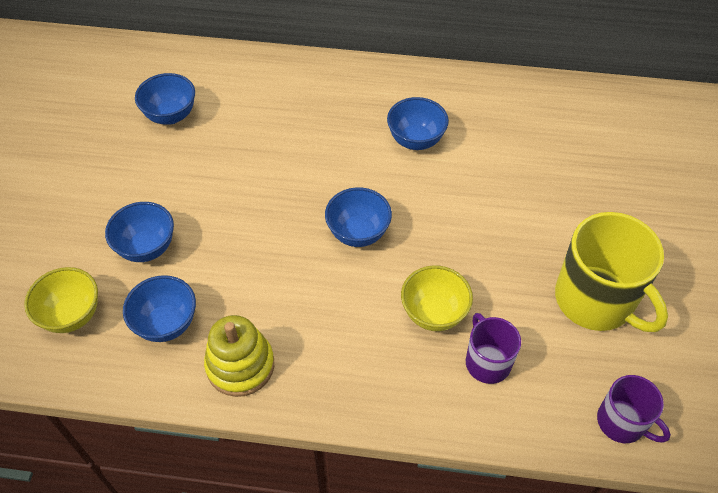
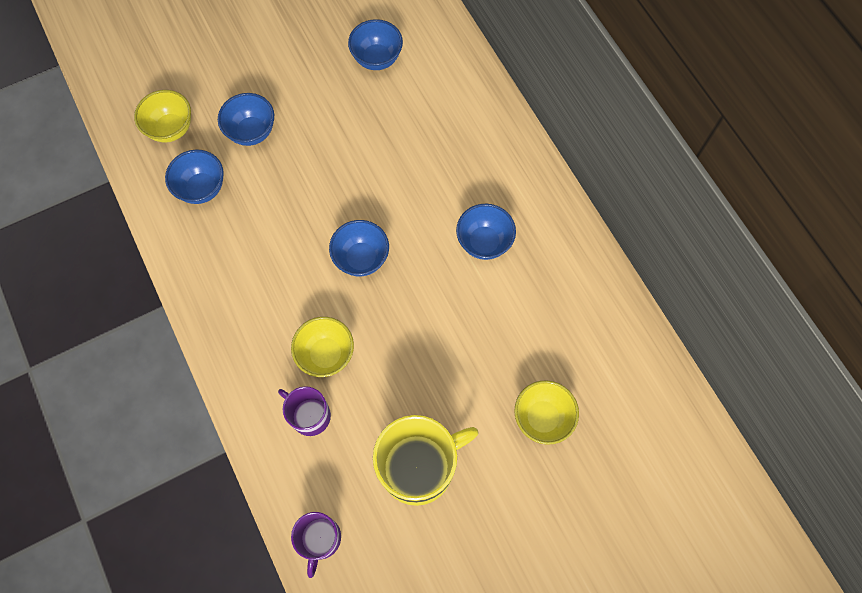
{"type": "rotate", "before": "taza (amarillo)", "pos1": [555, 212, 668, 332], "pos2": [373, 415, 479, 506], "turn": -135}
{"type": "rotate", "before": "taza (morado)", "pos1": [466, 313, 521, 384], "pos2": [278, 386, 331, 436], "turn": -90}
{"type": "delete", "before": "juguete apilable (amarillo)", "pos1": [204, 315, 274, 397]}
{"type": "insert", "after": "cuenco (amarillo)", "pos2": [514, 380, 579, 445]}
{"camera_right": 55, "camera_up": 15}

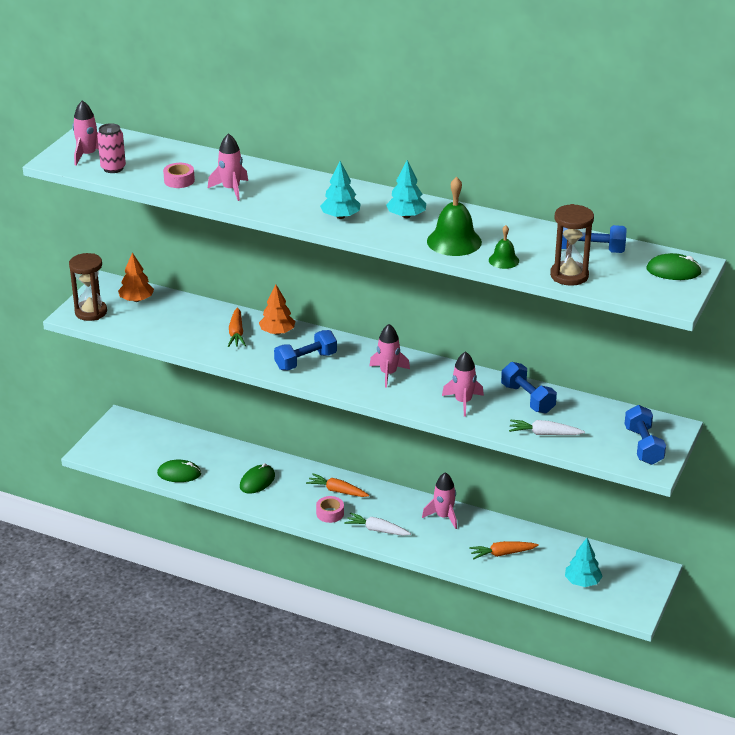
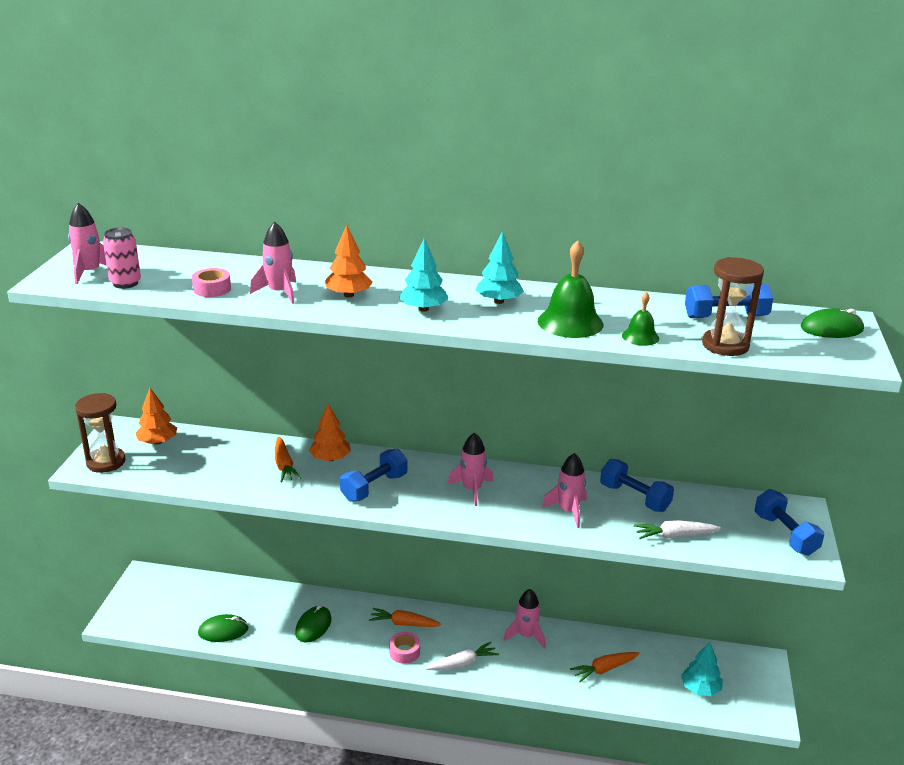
{"type": "rotate", "before": "zanahoria (blanco)", "pos1": [344, 512, 411, 536], "pos2": [425, 642, 499, 670], "turn": 150}
{"type": "insert", "after": "árbol (naranja)", "pos2": [325, 225, 373, 297]}
{"camera_right": -15, "camera_up": -5}

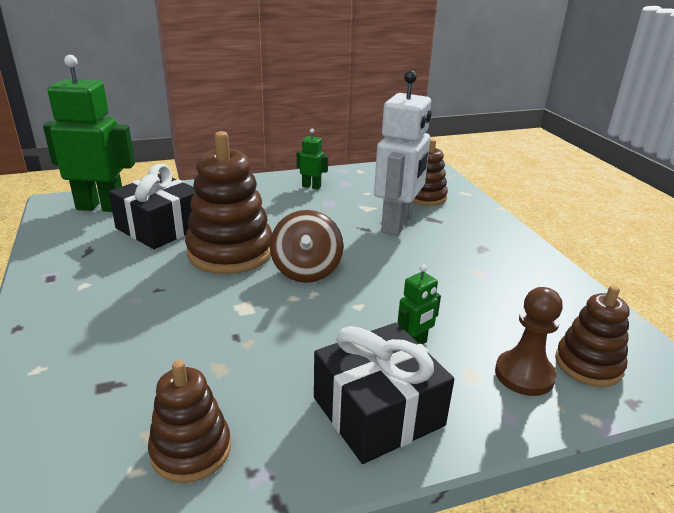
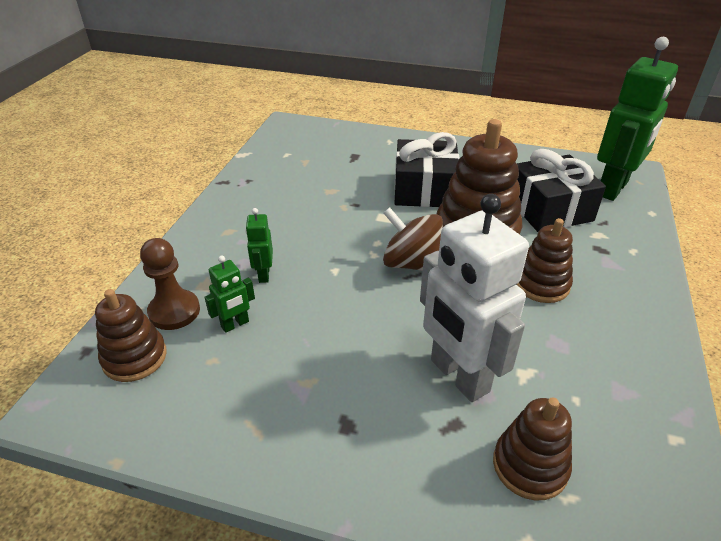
{"type": "move", "before": "robot (verde)", "pos1": [297, 129, 328, 190], "pos2": [204, 256, 255, 333]}
{"type": "move", "before": "regalo (negro)", "pos1": [314, 323, 454, 464], "pos2": [394, 132, 460, 207]}
{"type": "move", "before": "juguete apilable (marrón)", "pos1": [148, 360, 231, 483], "pos2": [516, 218, 573, 303]}
{"camera_right": 125, "camera_up": 10}

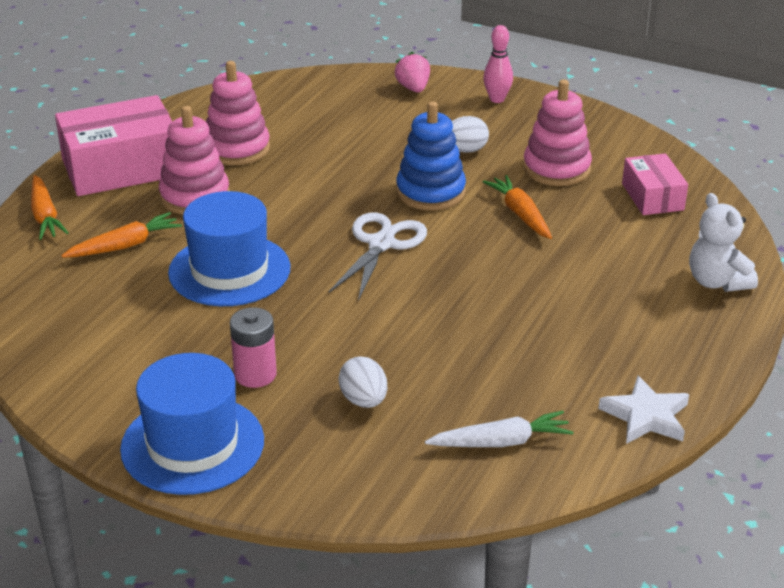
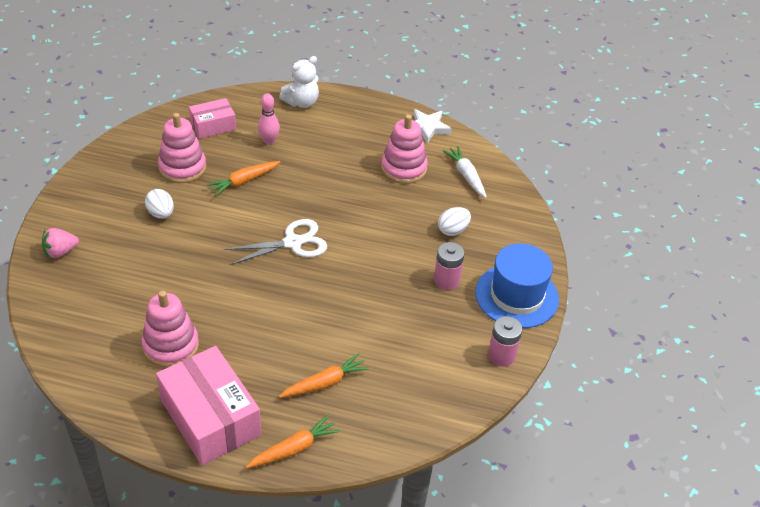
{"type": "move", "before": "bolo (rosa)", "pos1": [483, 25, 513, 103], "pos2": [258, 93, 280, 145]}
{"type": "delete", "before": "juguete apilable (azul)", "pos1": [396, 101, 466, 210]}
{"type": "move", "before": "juguete apilable (rosa)", "pos1": [159, 106, 230, 215], "pos2": [381, 114, 428, 184]}
{"type": "delete", "before": "sombrero (azul)", "pos1": [168, 191, 290, 306]}
{"type": "rotate", "before": "zanahoria (naranja)", "pos1": [61, 212, 182, 258], "pos2": [279, 353, 369, 398], "turn": 105}
{"type": "rotate", "before": "tijeras (blanco)", "pos1": [329, 212, 427, 301], "pos2": [224, 219, 327, 265], "turn": 150}
{"type": "insert", "after": "pila (rosa)", "pos2": [488, 316, 522, 367]}
{"camera_right": -105, "camera_up": 10}

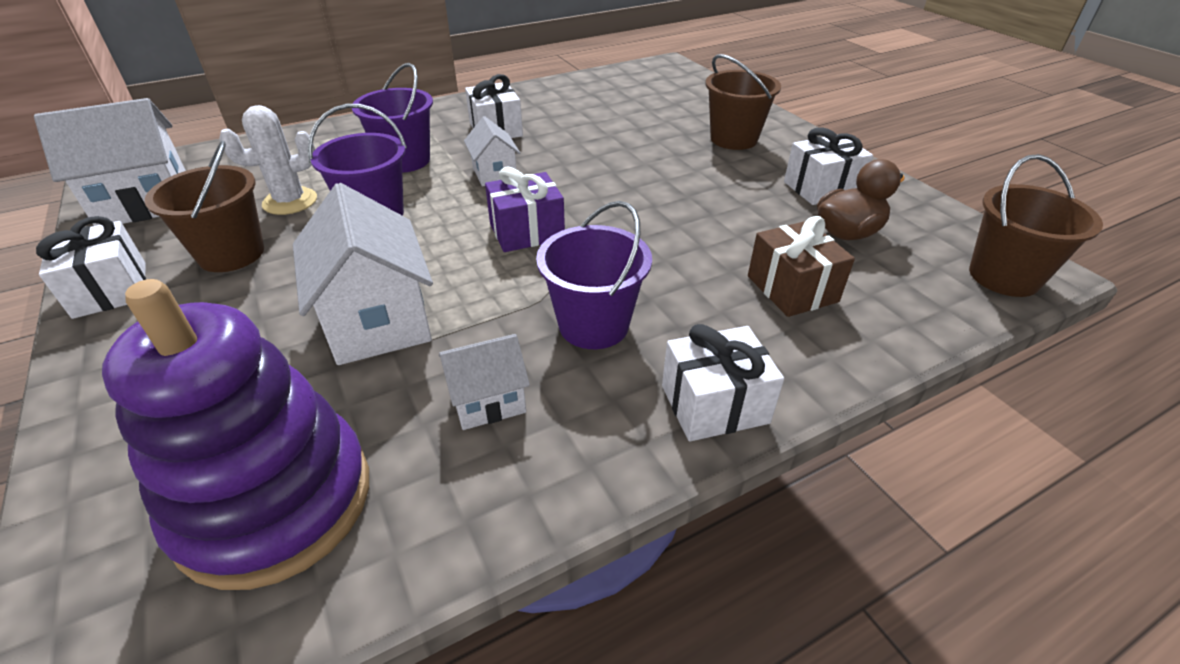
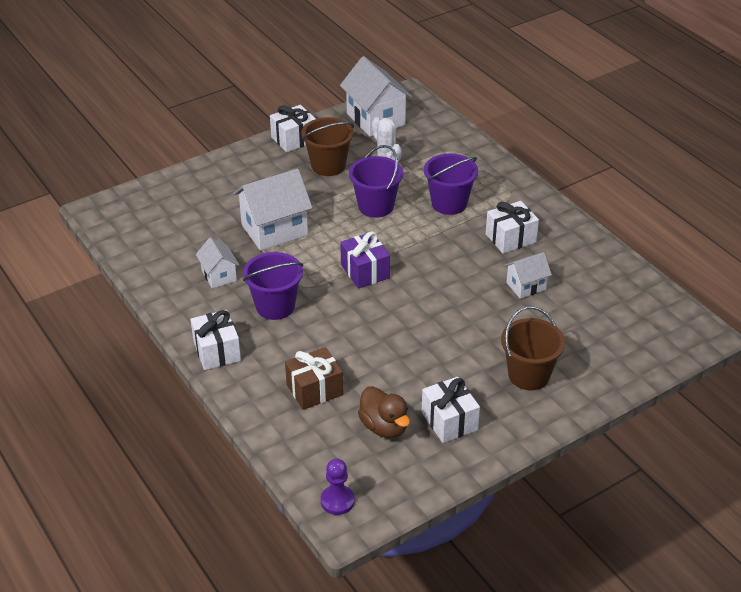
{"type": "move", "before": "casa (blanco)", "pos1": [464, 116, 520, 186], "pos2": [504, 252, 552, 299]}
{"type": "replace", "before": "balde (marrón)", "after": "peón (morado)", "pos1": [969, 154, 1103, 297], "pos2": [321, 459, 355, 515]}
{"type": "delete", "before": "juguete apilable (morado)", "pos1": [102, 279, 369, 590]}
{"camera_right": 85, "camera_up": 0}

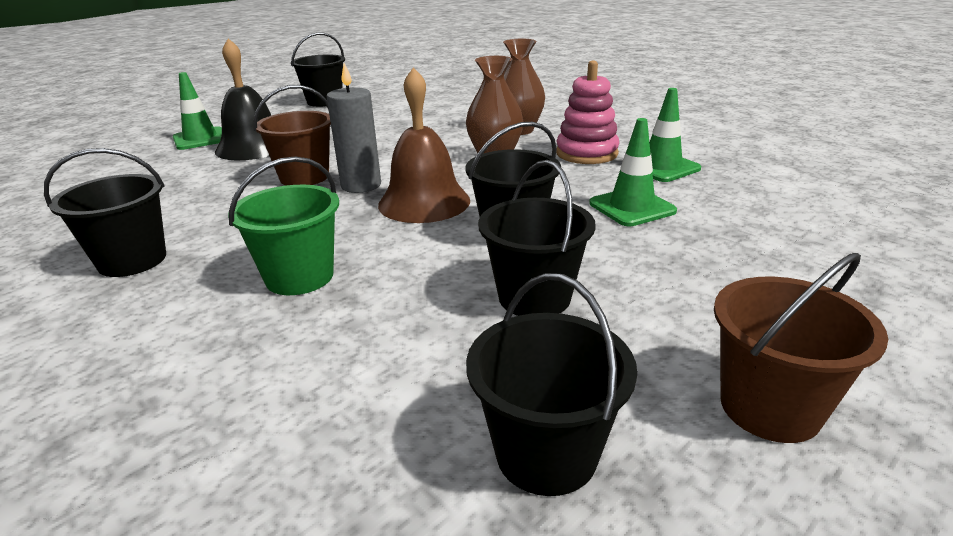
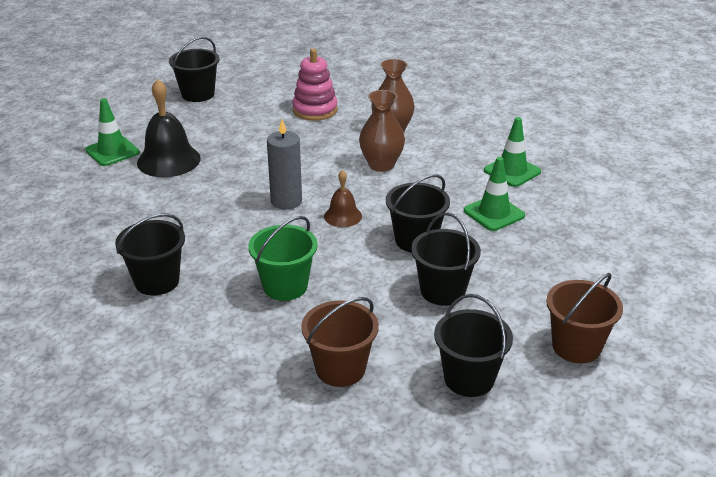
{"type": "move", "before": "juguete apilable (rosa)", "pos1": [556, 61, 619, 164], "pos2": [292, 48, 338, 121]}
{"type": "resize", "before": "campana (marrón)", "pos1": [378, 67, 470, 223], "pos2": [324, 170, 362, 227], "scale": 0.55}
{"type": "move", "before": "balde (marrón)", "pos1": [253, 85, 331, 185], "pos2": [301, 297, 379, 387]}
{"camera_right": -10, "camera_up": 5}

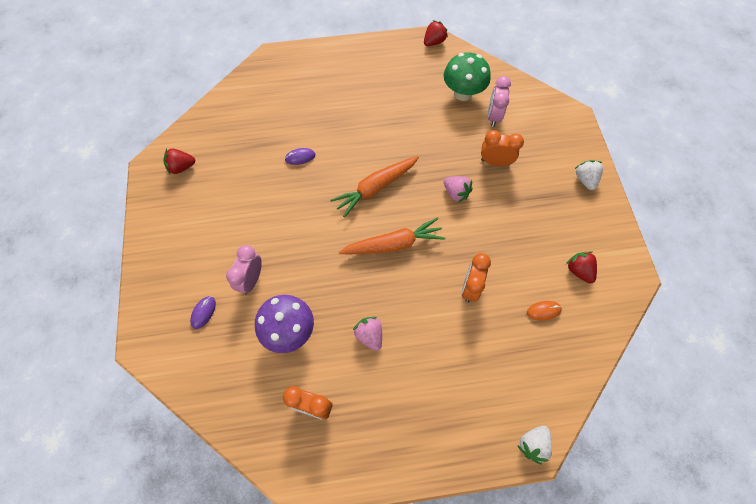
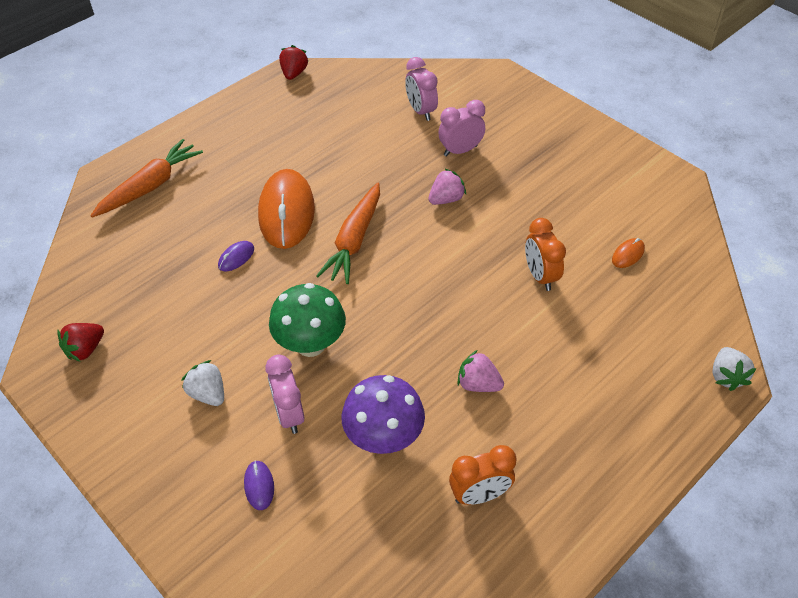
{"type": "move", "before": "seta (verde)", "pos1": [444, 52, 491, 101], "pos2": [269, 283, 346, 357]}
{"type": "recolor", "before": "despertador (naranja)", "after": "despertador (rosa)", "pos1": [481, 130, 524, 166], "pos2": [438, 100, 485, 157]}
{"type": "move", "before": "fresa (blanco)", "pos1": [575, 160, 603, 190], "pos2": [181, 360, 224, 406]}
{"type": "rotate", "before": "fresa (rosa)", "pos1": [444, 176, 472, 203], "pos2": [428, 168, 466, 205], "turn": -45}
{"type": "move", "before": "zanahoria (naranja)", "pos1": [338, 217, 445, 254], "pos2": [90, 139, 203, 218]}
{"type": "delete", "before": "fresa (rojo)", "pos1": [566, 251, 597, 284]}
{"type": "insert", "after": "ratón (naranja)", "pos2": [258, 169, 315, 249]}
{"camera_right": -35, "camera_up": -15}

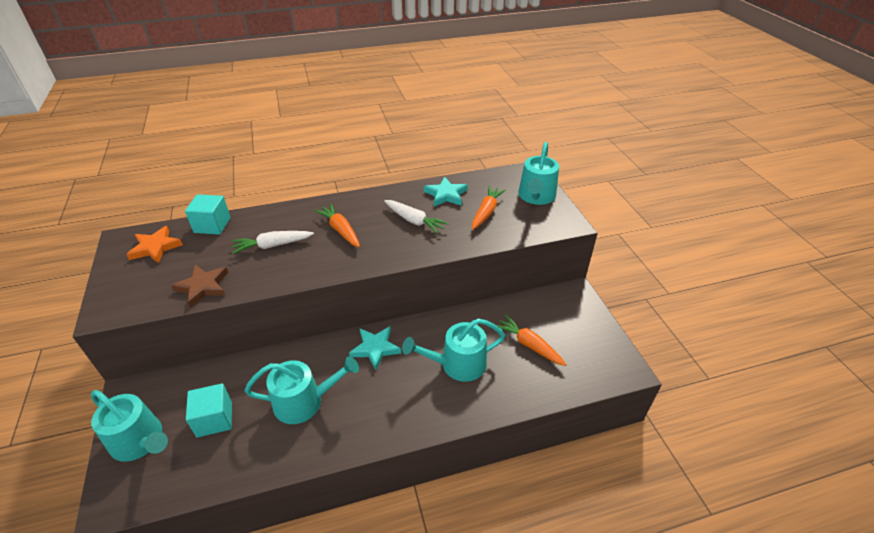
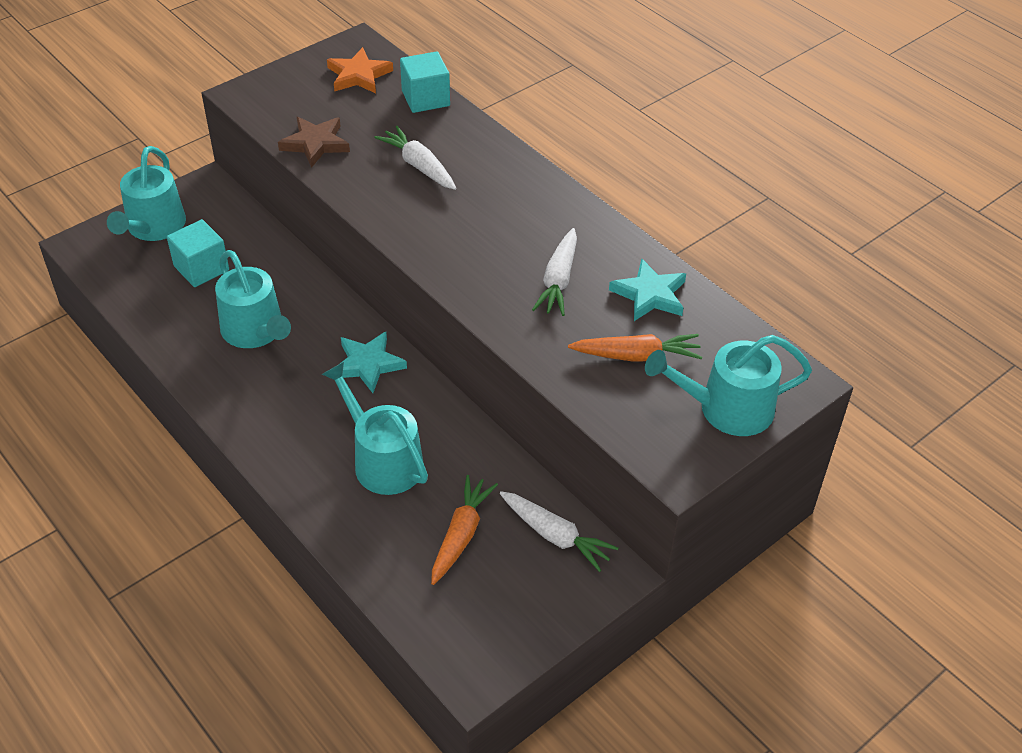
{"type": "delete", "before": "zanahoria (naranja)", "pos1": [314, 204, 360, 247]}
{"type": "insert", "after": "zanahoria (blanco)", "pos2": [500, 491, 618, 572]}
{"camera_right": 65, "camera_up": 5}

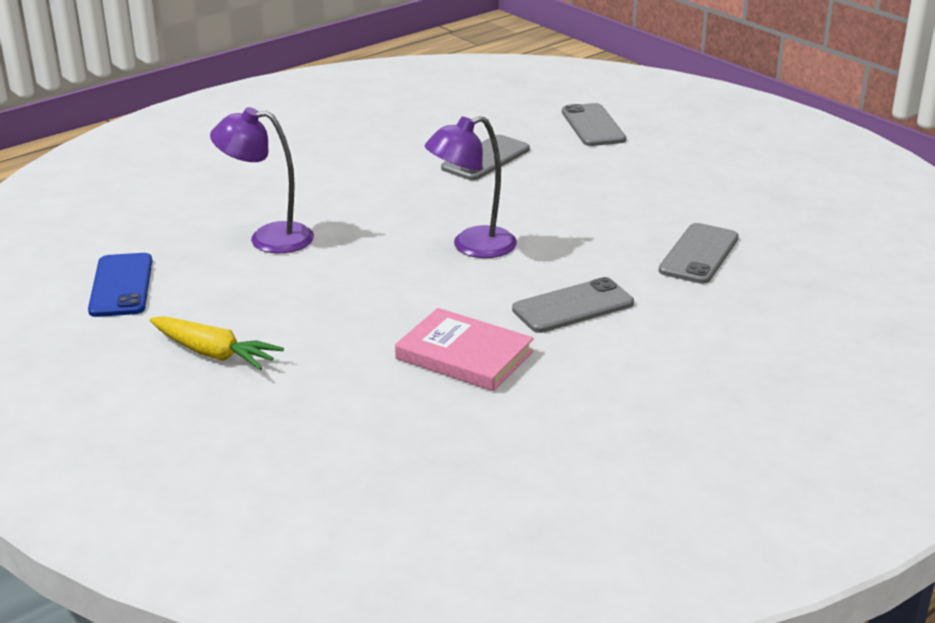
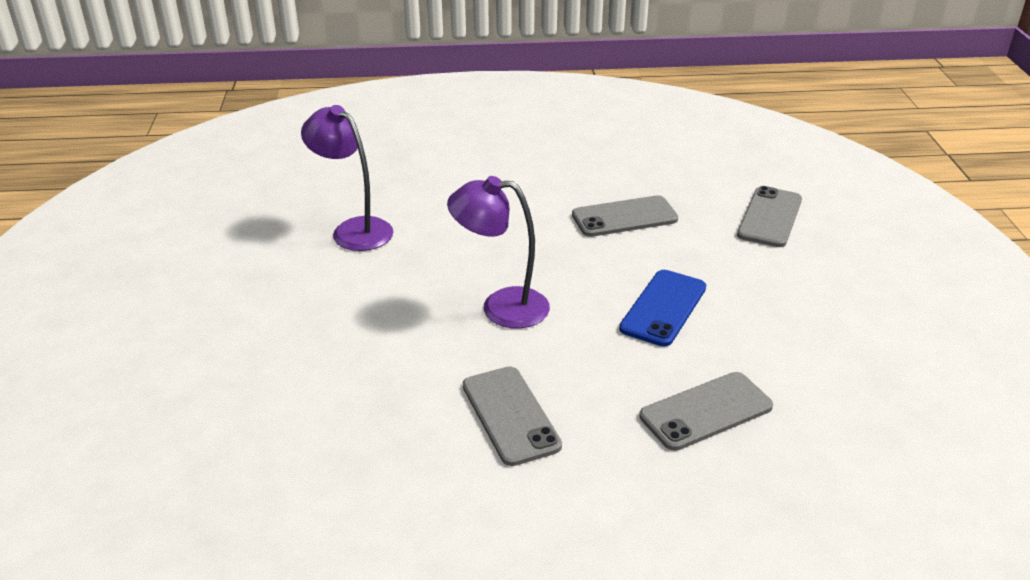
{"type": "move", "before": "móvil (azul)", "pos1": [88, 253, 152, 317], "pos2": [619, 270, 706, 347]}
{"type": "rotate", "before": "móvil (gris)", "pos1": [512, 277, 634, 333], "pos2": [463, 366, 562, 466], "turn": 60}
{"type": "delete", "before": "libro (rosa)", "pos1": [395, 308, 534, 391]}
{"type": "delete", "before": "zanahoria (amarillo)", "pos1": [150, 316, 284, 370]}
{"camera_right": 35, "camera_up": 5}

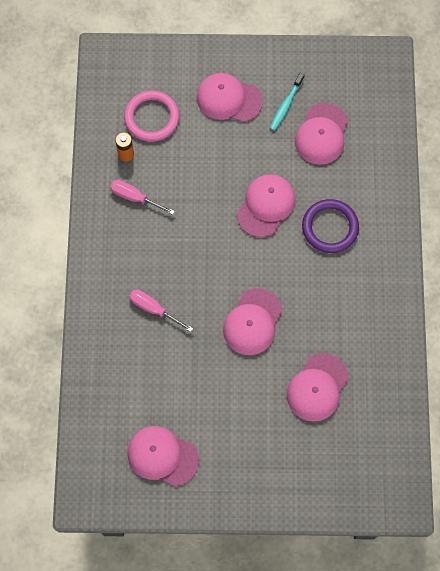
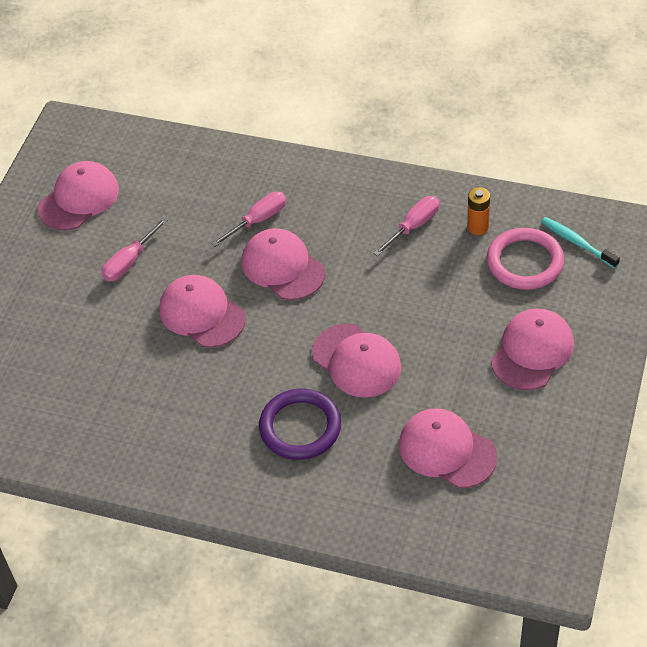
{"type": "move", "before": "cepillo de dientes (turquesa)", "pos1": [270, 73, 304, 131], "pos2": [541, 217, 620, 268]}
{"type": "move", "before": "gorra (rosa)", "pos1": [287, 353, 349, 422], "pos2": [242, 228, 325, 300]}
{"type": "insert", "after": "destornillador (rosa)", "pos2": [101, 217, 168, 281]}
{"camera_right": 110, "camera_up": -20}

